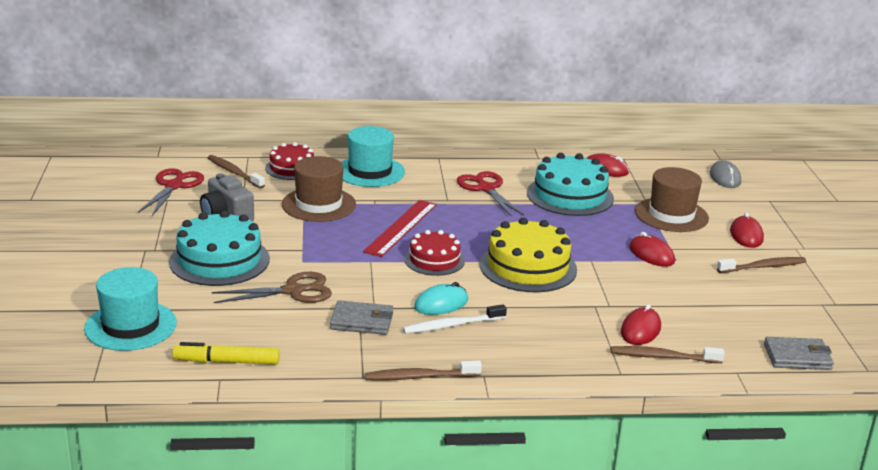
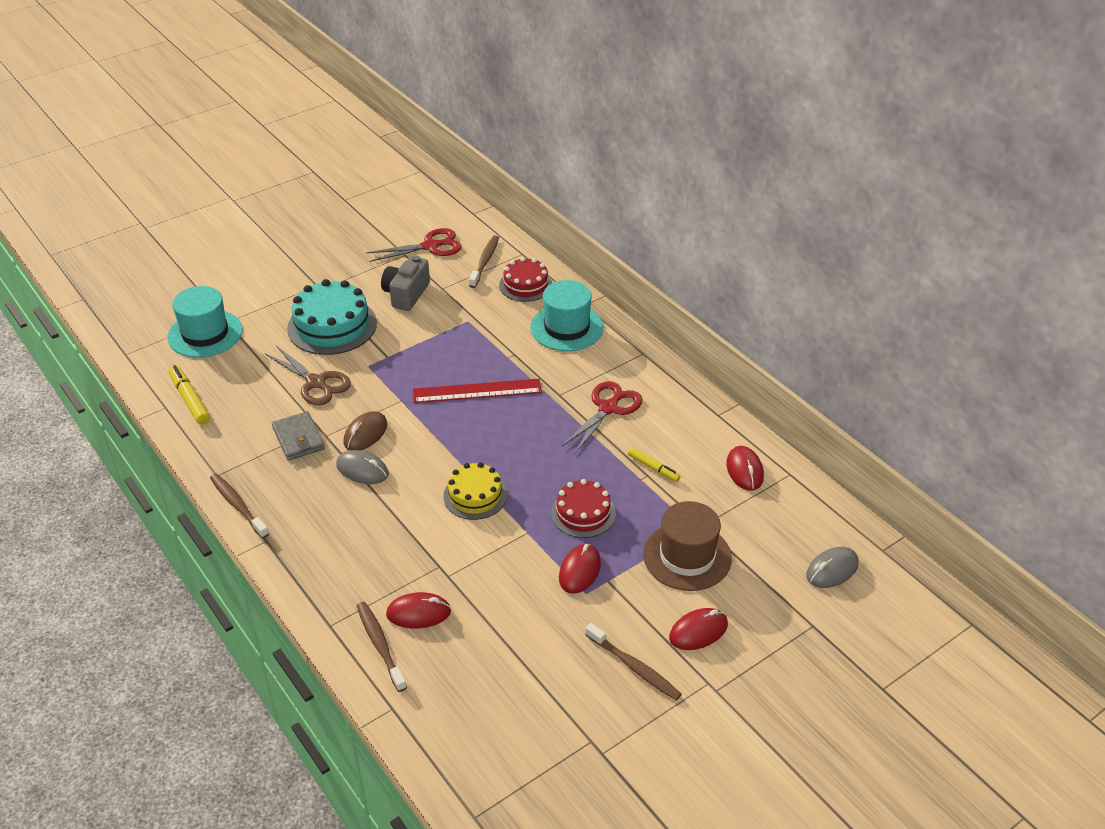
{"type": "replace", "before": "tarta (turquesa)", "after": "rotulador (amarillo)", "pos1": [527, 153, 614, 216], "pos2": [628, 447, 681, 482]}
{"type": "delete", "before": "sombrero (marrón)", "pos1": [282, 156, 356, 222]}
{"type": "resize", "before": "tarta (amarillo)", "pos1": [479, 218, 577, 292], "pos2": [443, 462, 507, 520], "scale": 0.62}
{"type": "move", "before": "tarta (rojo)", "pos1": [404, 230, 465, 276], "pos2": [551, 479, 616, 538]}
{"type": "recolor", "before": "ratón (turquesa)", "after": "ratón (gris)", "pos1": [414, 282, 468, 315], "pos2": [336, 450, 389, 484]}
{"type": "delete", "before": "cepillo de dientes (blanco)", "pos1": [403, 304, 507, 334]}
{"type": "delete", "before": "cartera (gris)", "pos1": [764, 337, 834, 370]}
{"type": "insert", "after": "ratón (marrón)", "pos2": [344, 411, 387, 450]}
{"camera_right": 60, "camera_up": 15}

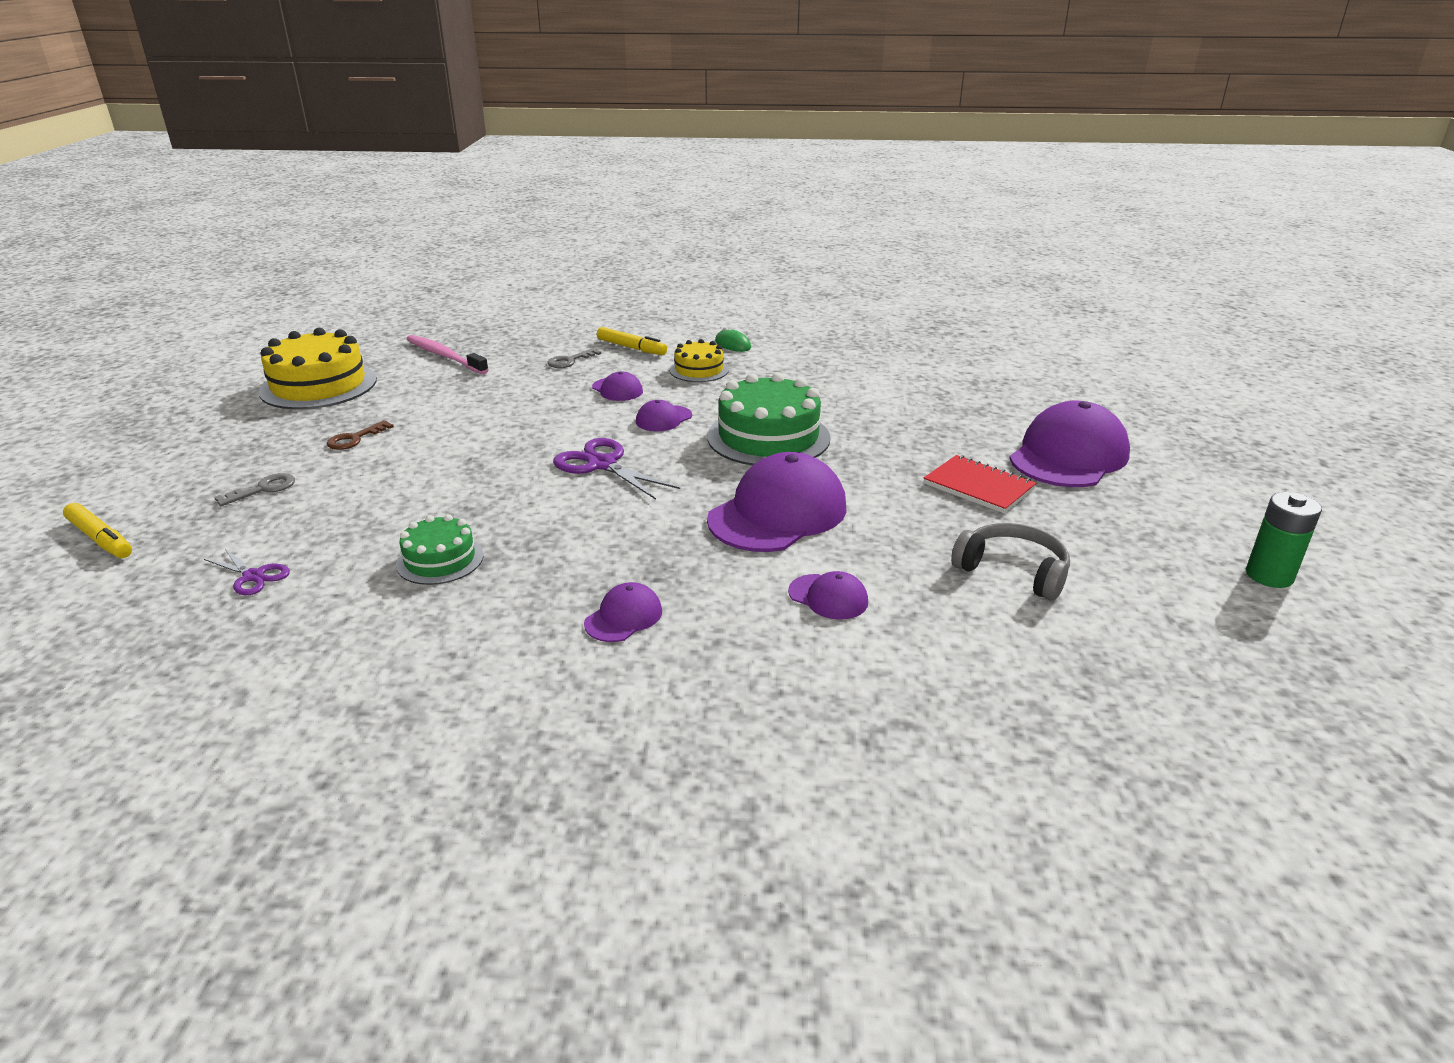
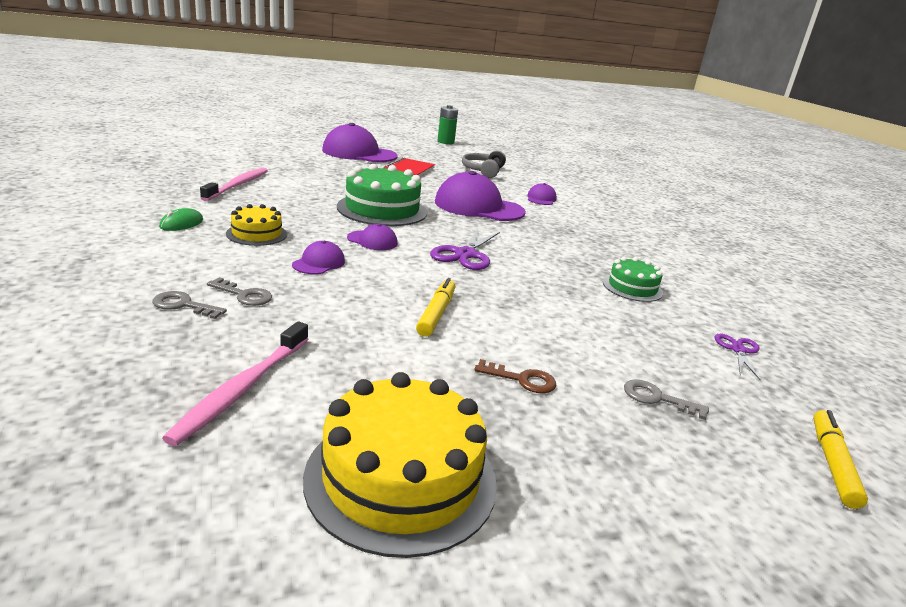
{"type": "move", "before": "rotulador (amarillo)", "pos1": [597, 327, 667, 355], "pos2": [416, 278, 455, 337]}
{"type": "delete", "before": "gorra (morado)", "pos1": [584, 582, 662, 642]}
{"type": "insert", "after": "cepillo de dientes (rosa)", "pos2": [200, 168, 268, 201]}
{"type": "insert", "after": "llave (gris)", "pos2": [152, 291, 227, 319]}
{"camera_right": -115, "camera_up": -5}

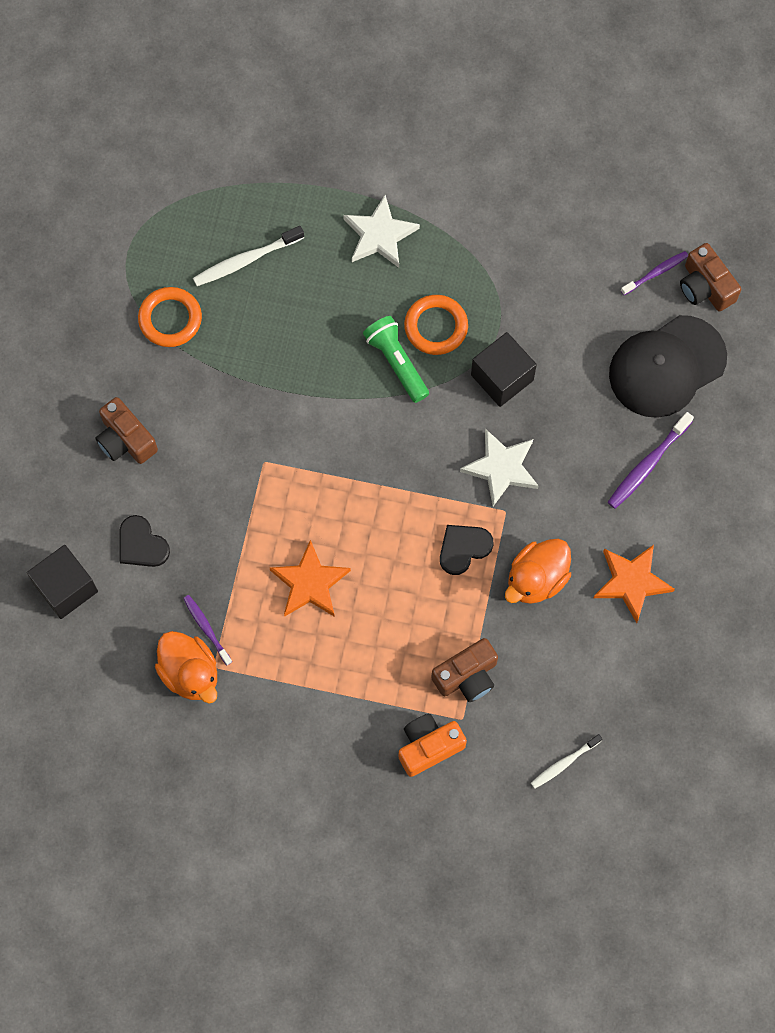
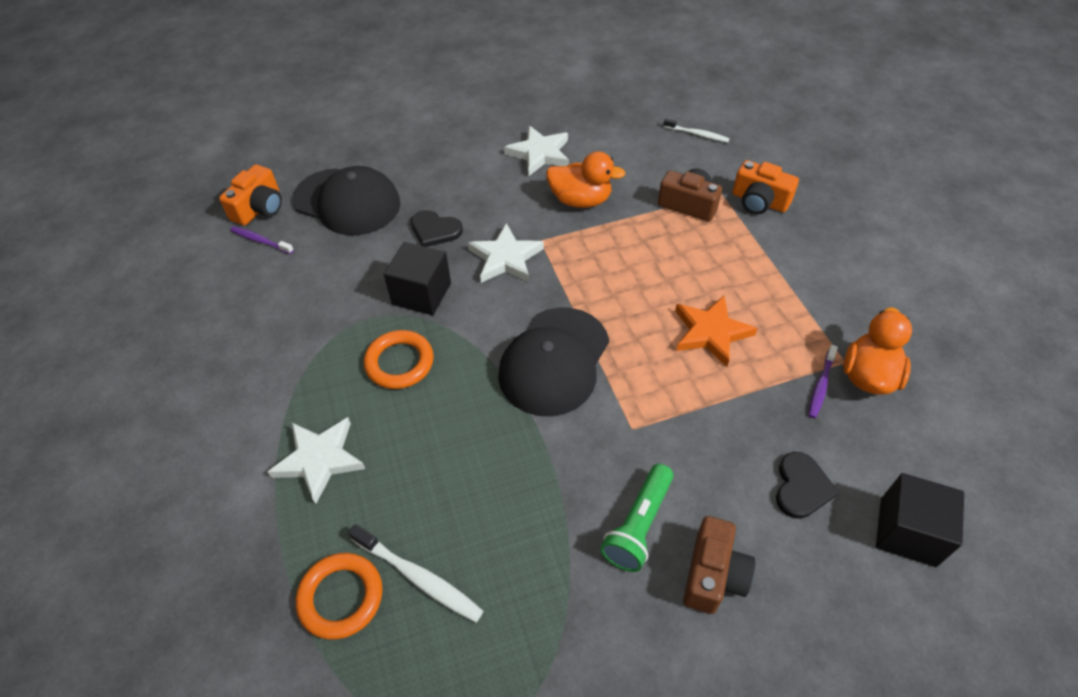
{"type": "recolor", "before": "cámara (marrón)", "after": "cámara (naranja)", "pos1": [680, 243, 741, 311], "pos2": [219, 165, 282, 226]}
{"type": "move", "before": "anillo (naranja)", "pos1": [138, 287, 202, 347], "pos2": [295, 553, 382, 639]}
{"type": "move", "before": "lámpara de mano (verde)", "pos1": [363, 316, 429, 403], "pos2": [600, 464, 674, 572]}
{"type": "delete", "before": "cepillo de dientes (morado)", "pos1": [608, 412, 694, 509]}
{"type": "move", "before": "corazón (negro)", "pos1": [440, 525, 494, 575], "pos2": [411, 210, 463, 247]}
{"type": "recolor", "before": "estrella (naranja)", "after": "estrella (blanco)", "pos1": [593, 545, 675, 623], "pos2": [504, 126, 569, 176]}
{"type": "insert", "after": "gorra (negro)", "pos2": [498, 307, 609, 417]}
{"camera_right": -120, "camera_up": -20}

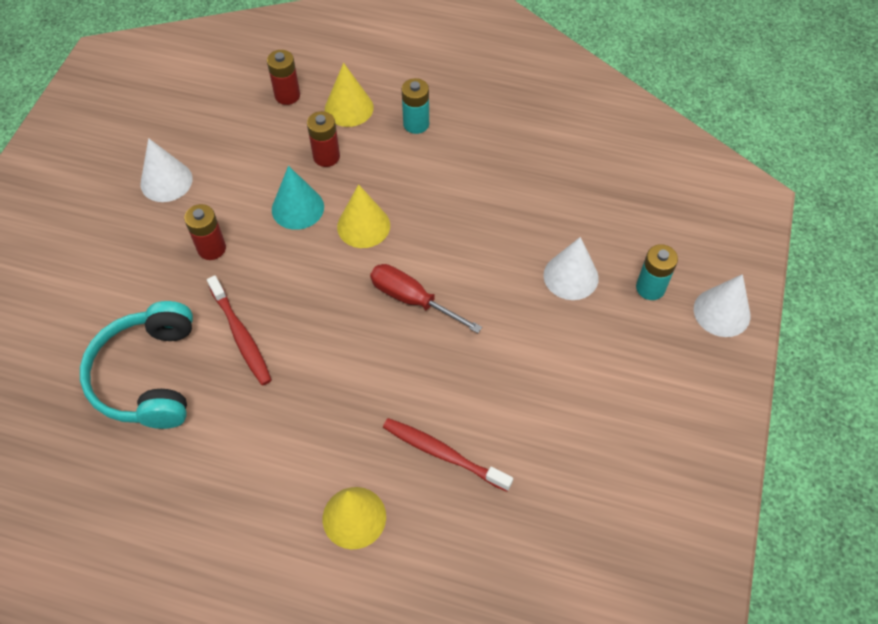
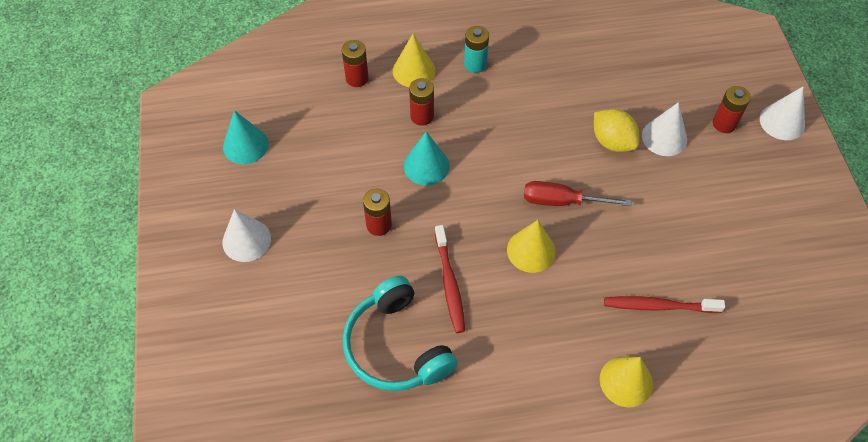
{"type": "move", "before": "cono (blanco)", "pos1": [141, 138, 193, 202], "pos2": [222, 209, 271, 262]}
{"type": "move", "before": "cono (amarillo)", "pos1": [337, 184, 390, 248], "pos2": [507, 220, 556, 273]}
{"type": "recolor", "before": "pila (turquesa)", "after": "pila (rojo)", "pos1": [636, 244, 678, 300], "pos2": [713, 86, 751, 133]}
{"type": "rotate", "before": "cepillo de dientes (rojo)", "pos1": [207, 276, 272, 385], "pos2": [435, 225, 465, 333], "turn": 45}
{"type": "insert", "after": "limón (amarillo)", "pos2": [594, 109, 639, 152]}
{"type": "insert", "after": "cono (turquesa)", "pos2": [223, 110, 269, 164]}
{"camera_right": -25, "camera_up": 0}

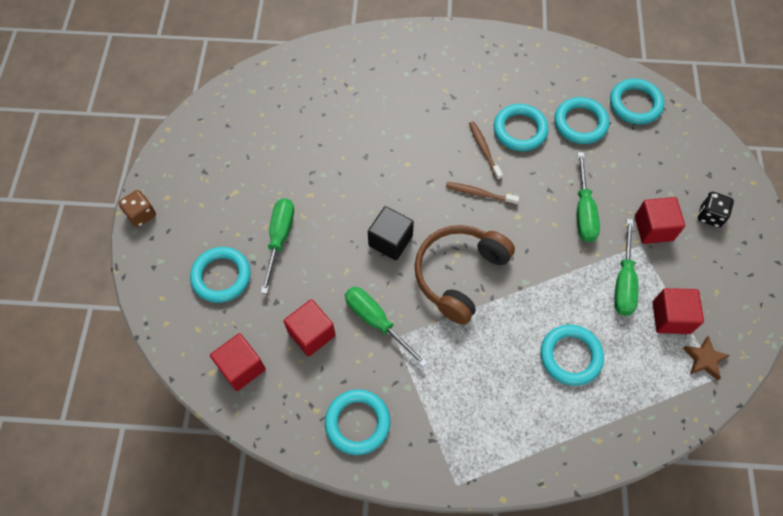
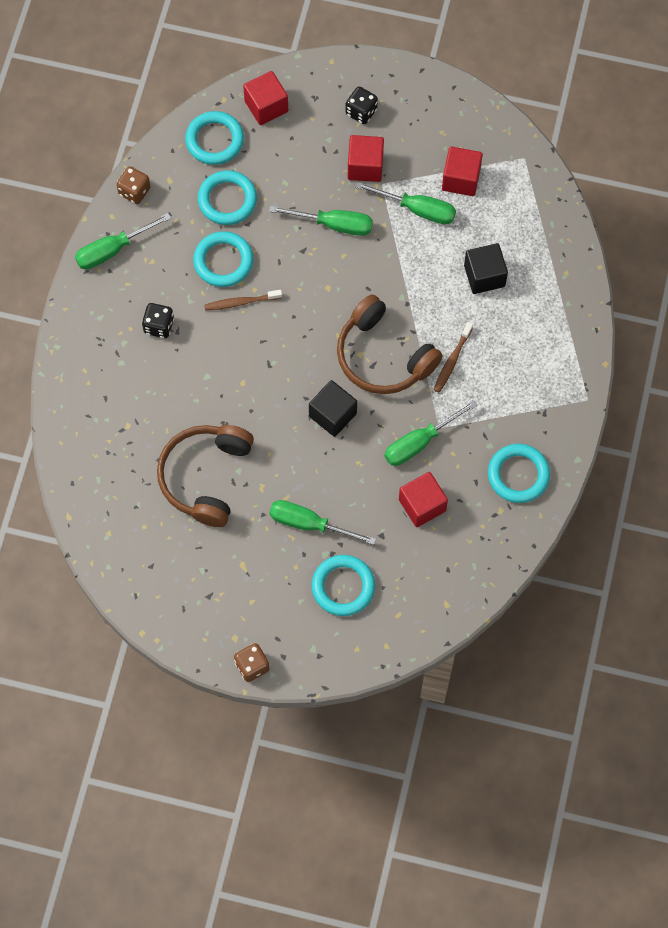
{"type": "move", "before": "cepillo de dientes (marrón)", "pos1": [446, 182, 519, 205], "pos2": [434, 322, 473, 393]}
{"type": "replace", "before": "anillo (turquesa)", "after": "cubo (negro)", "pos1": [541, 325, 604, 386], "pos2": [464, 243, 508, 294]}
{"type": "move", "before": "cubo (rojo)", "pos1": [210, 333, 266, 391], "pos2": [243, 71, 288, 125]}
{"type": "delete", "before": "estrella (marrón)", "pos1": [683, 336, 730, 380]}
{"type": "insert", "after": "dado (marrón)", "pos2": [116, 166, 151, 204]}
{"type": "insert", "after": "destornillador (verde)", "pos2": [75, 213, 171, 269]}
{"type": "insert", "after": "dado (negro)", "pos2": [142, 303, 174, 338]}
{"type": "insert", "after": "auriculares (marrón)", "pos2": [157, 425, 254, 527]}
{"camera_right": -80, "camera_up": 5}

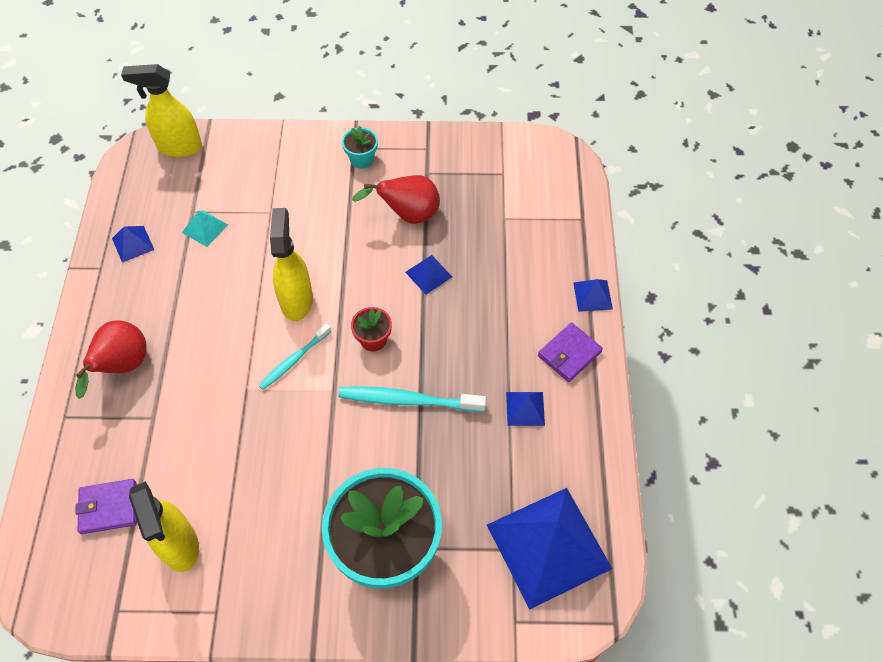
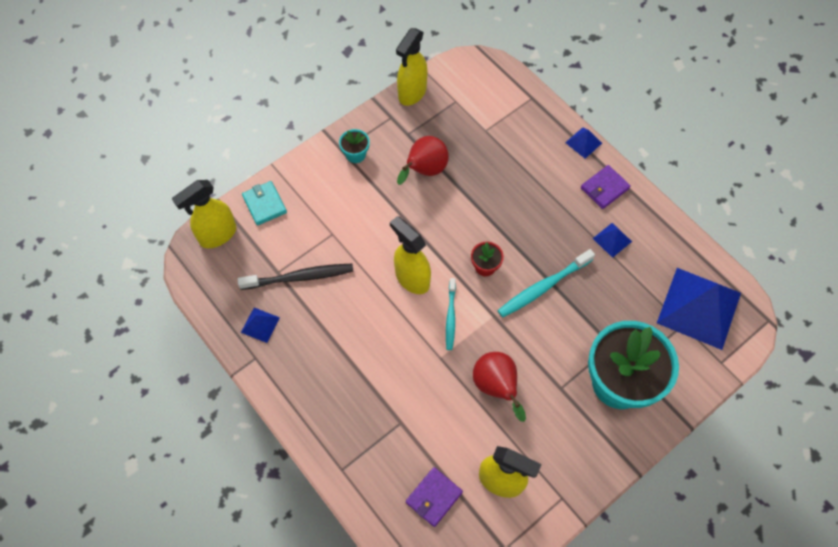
{"type": "replace", "before": "pirámide (turquesa)", "after": "cepillo de dientes (negro)", "pos1": [182, 210, 228, 247], "pos2": [238, 264, 354, 290]}
{"type": "delete", "before": "pirámide (azul)", "pos1": [405, 255, 452, 294]}
{"type": "move", "before": "pera (rojo)", "pos1": [75, 320, 147, 399], "pos2": [473, 352, 526, 422]}
{"type": "rotate", "before": "cartera (morado)", "pos1": [538, 322, 603, 382], "pos2": [581, 165, 631, 209], "turn": 45}
{"type": "insert", "after": "pulverizador (amarillo)", "pos2": [396, 28, 427, 106]}
{"type": "insert", "after": "cartera (turquesa)", "pos2": [242, 181, 287, 226]}
{"camera_right": -40, "camera_up": 5}

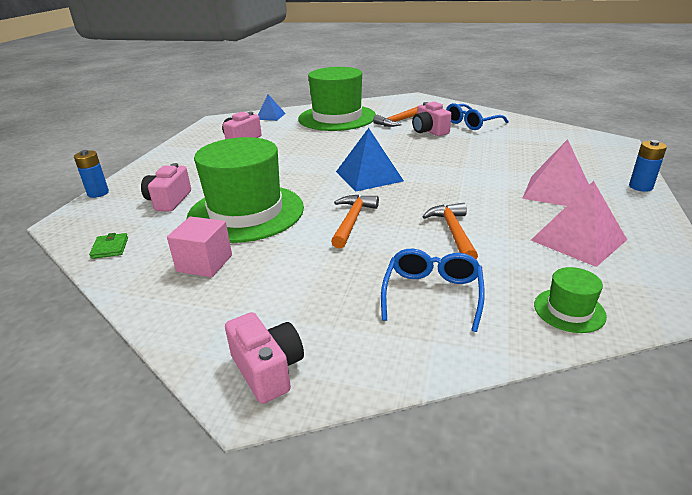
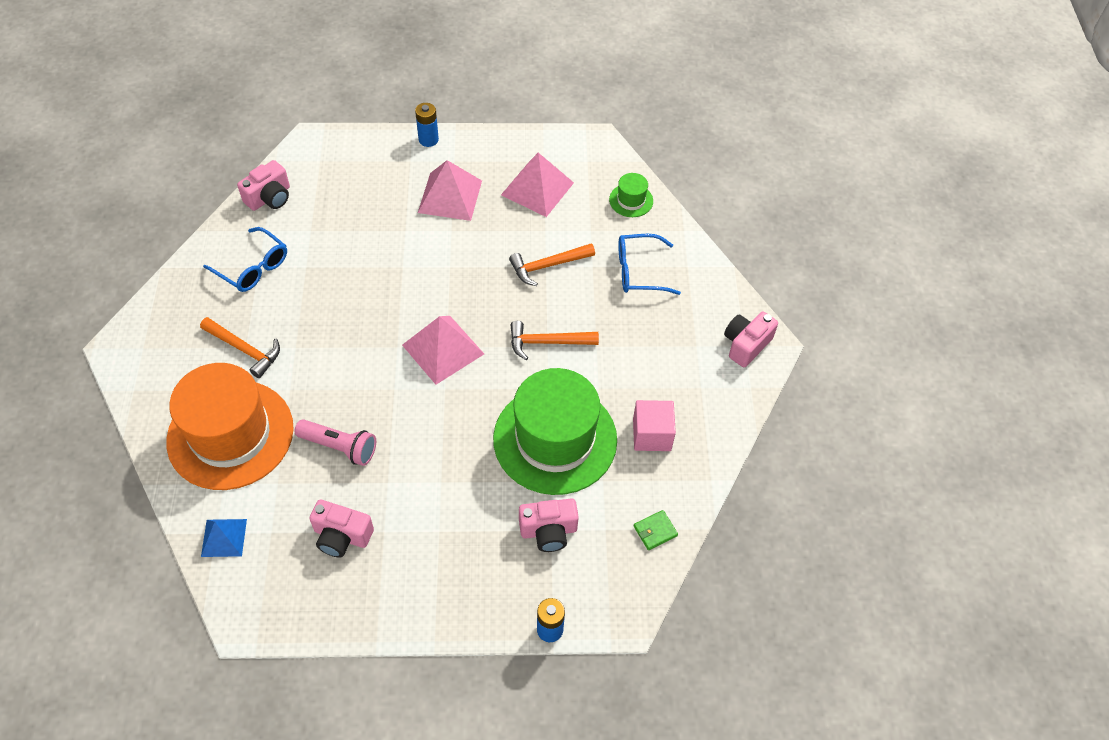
{"type": "recolor", "before": "sombrero (verde)", "after": "sombrero (naranja)", "pos1": [298, 67, 376, 131], "pos2": [166, 363, 294, 490]}
{"type": "move", "before": "cámara (rosa)", "pos1": [412, 102, 451, 136], "pos2": [237, 160, 290, 211]}
{"type": "recolor", "before": "pirámide (azul)", "after": "pirámide (rosa)", "pos1": [336, 128, 404, 192], "pos2": [402, 316, 484, 385]}
{"type": "insert", "after": "lámpara de mano (rosa)", "pos2": [295, 419, 376, 466]}
{"camera_right": -110, "camera_up": 25}

